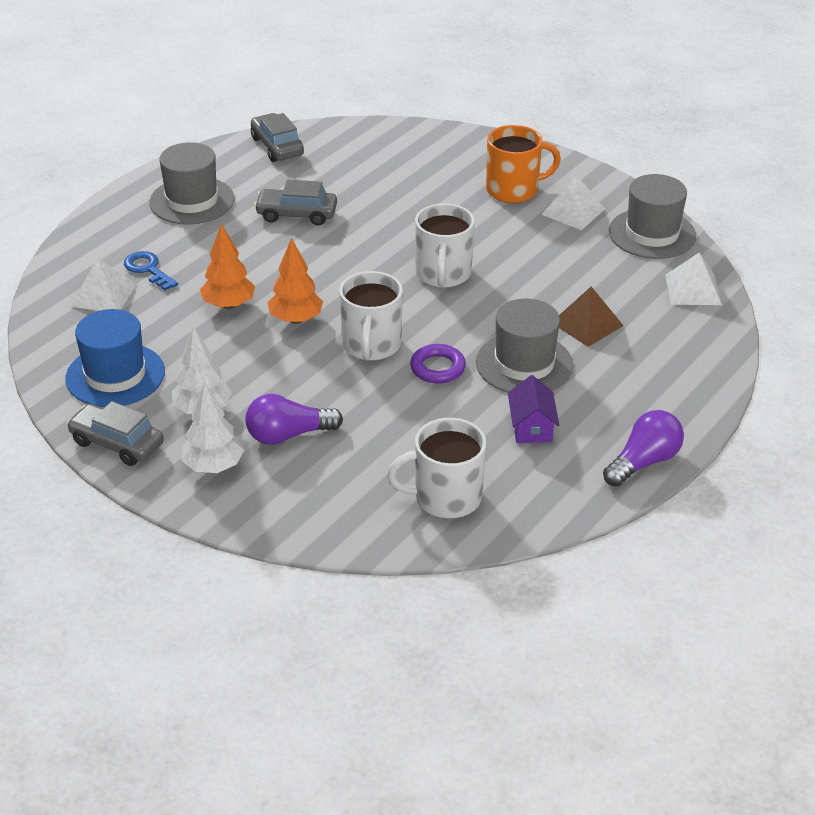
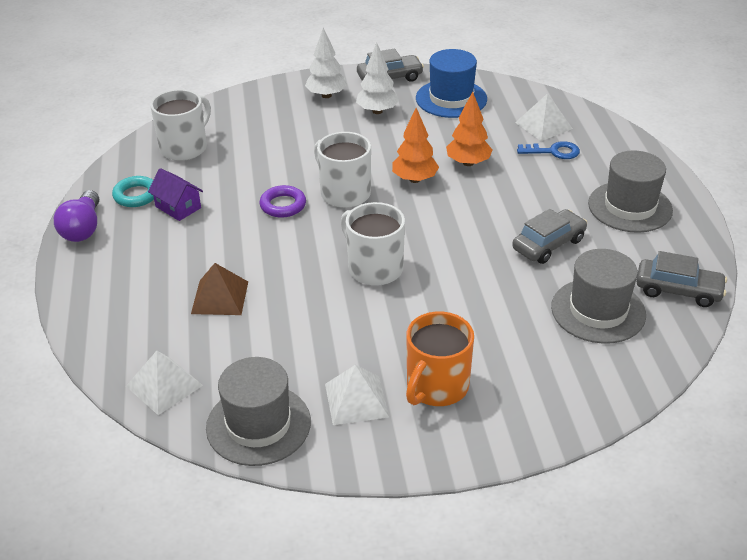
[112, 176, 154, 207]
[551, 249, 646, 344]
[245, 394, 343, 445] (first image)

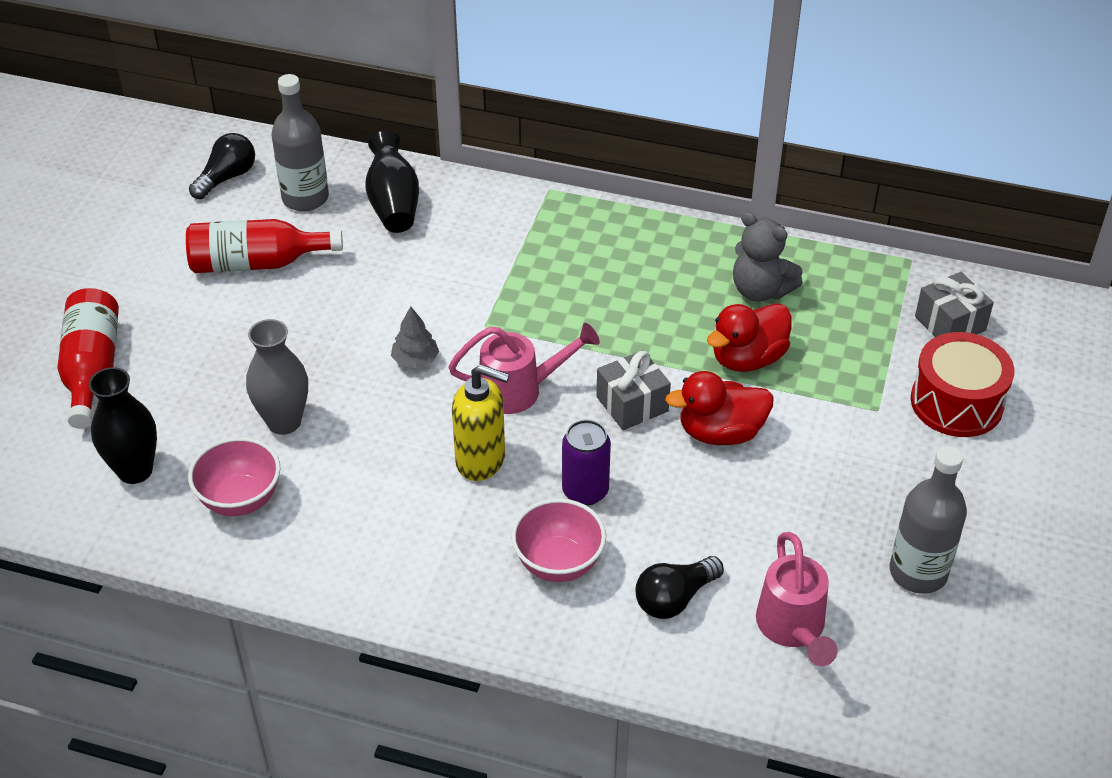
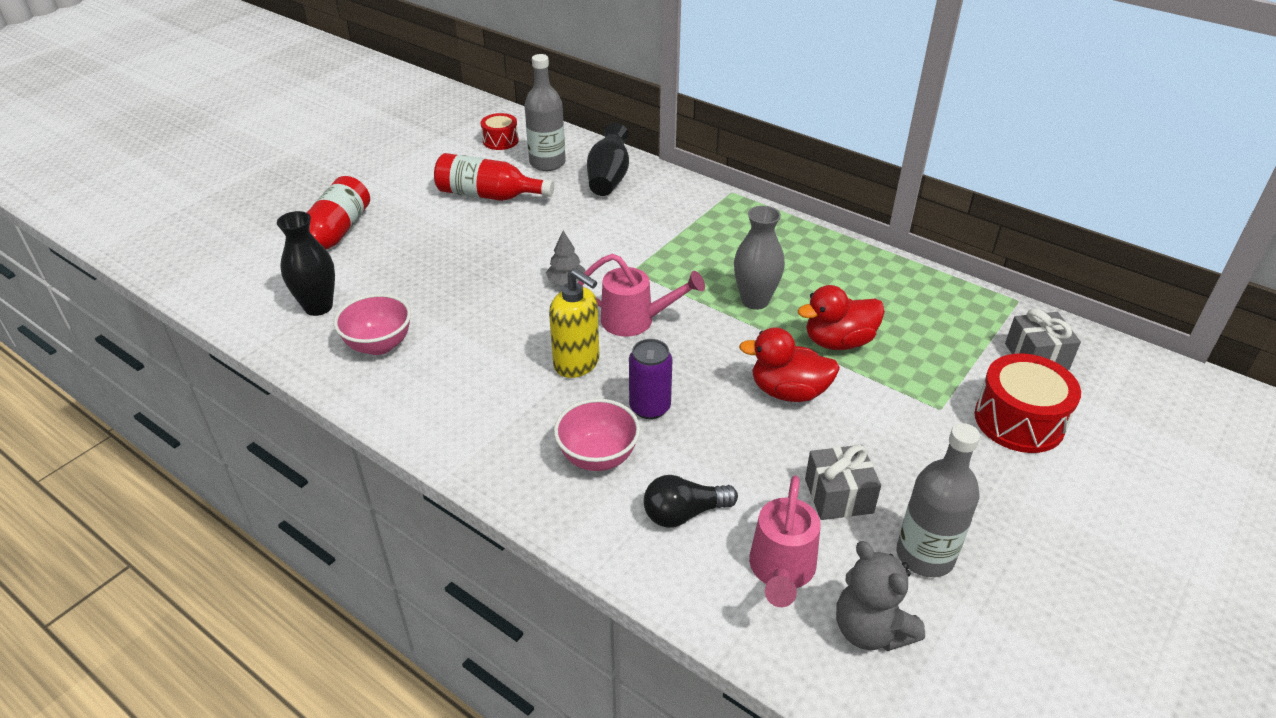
[481, 113, 519, 150]
[734, 206, 785, 310]
[805, 445, 881, 520]
[836, 541, 925, 651]

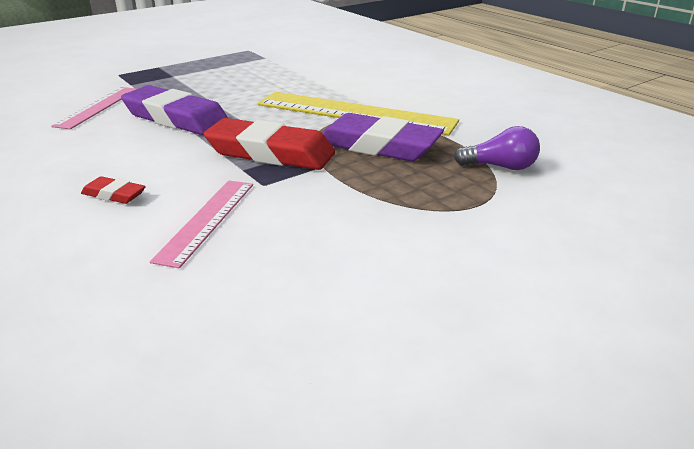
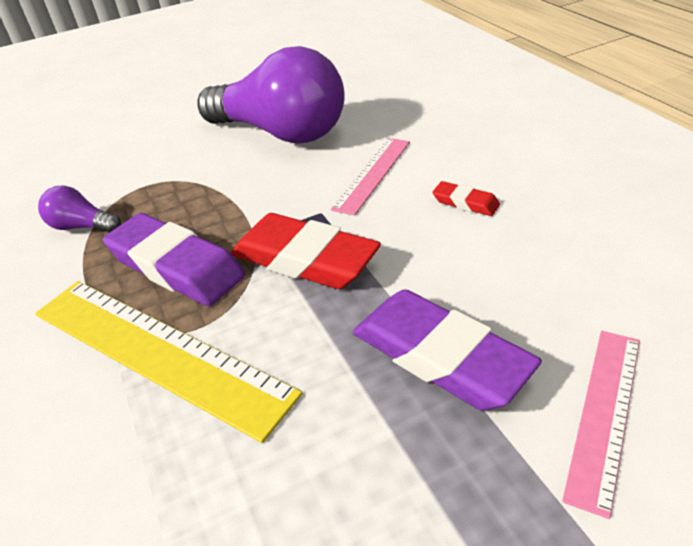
[198, 46, 345, 144]

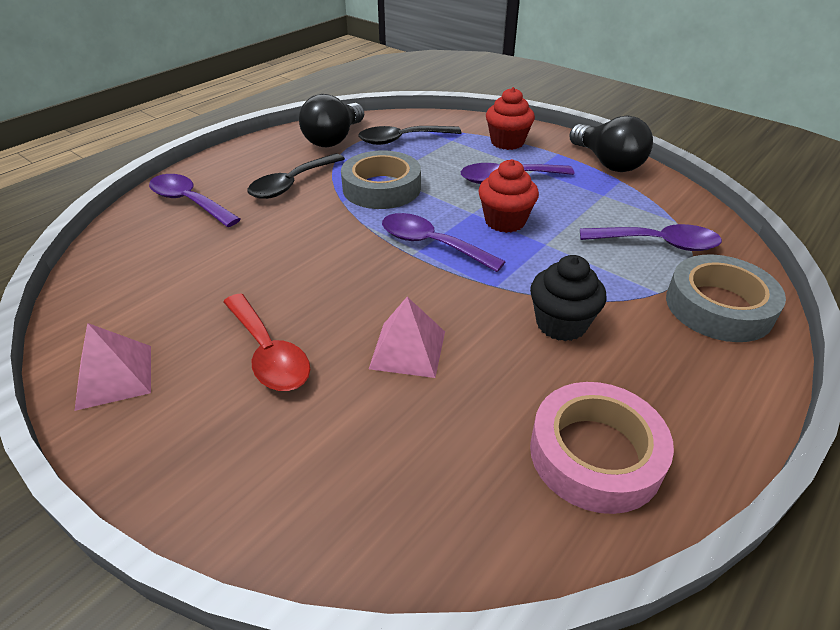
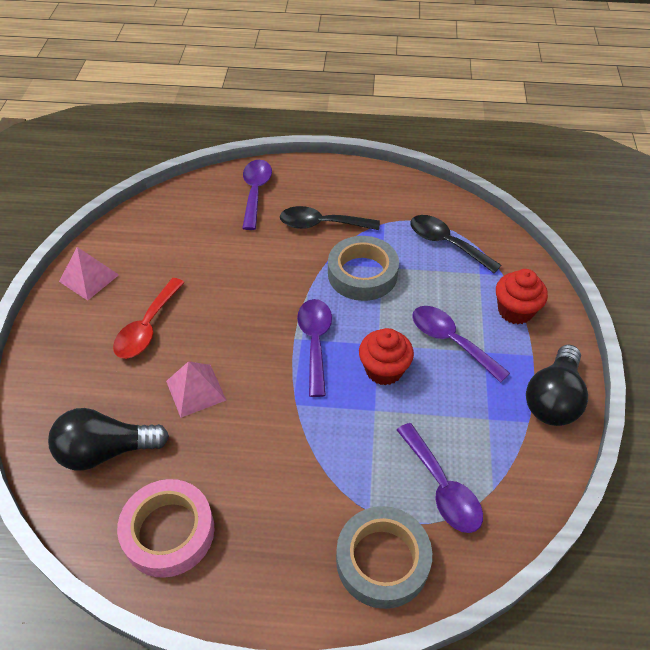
[48, 408, 169, 470]
[530, 255, 607, 341] (first image)

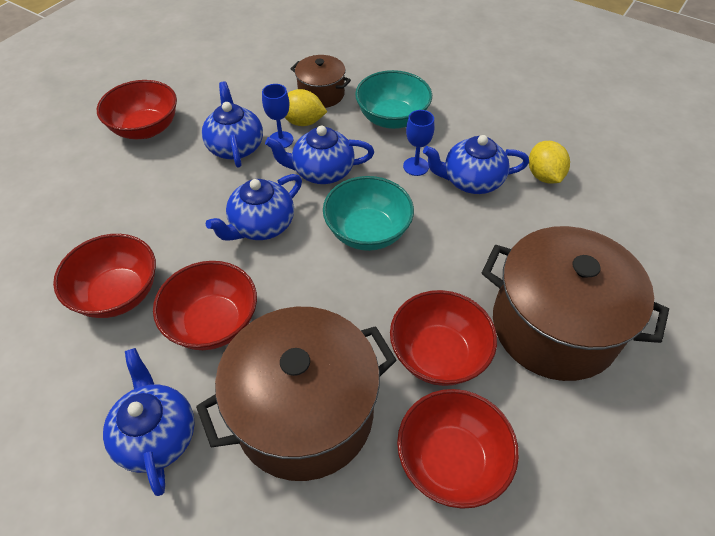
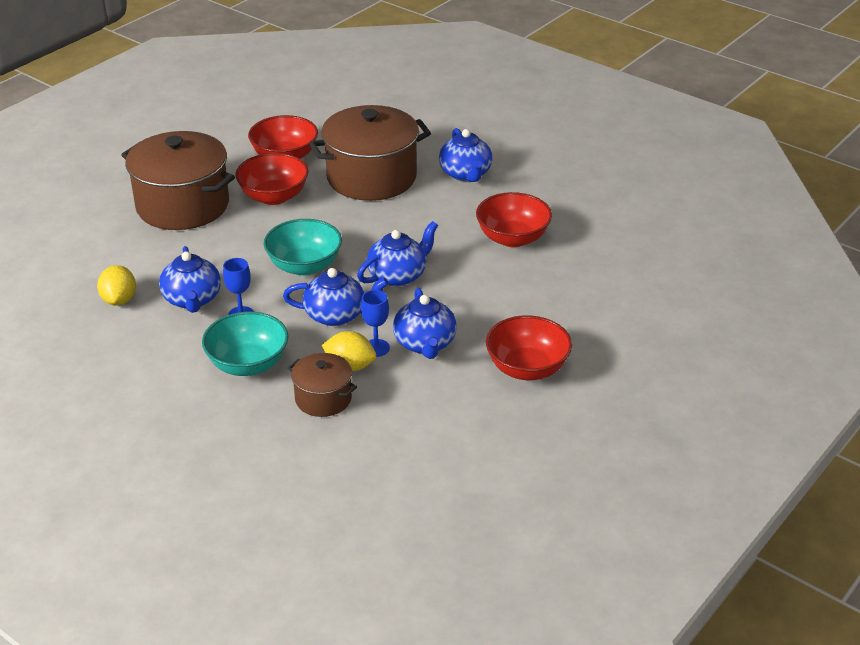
[159, 246, 221, 313]
[153, 261, 257, 350] (first image)

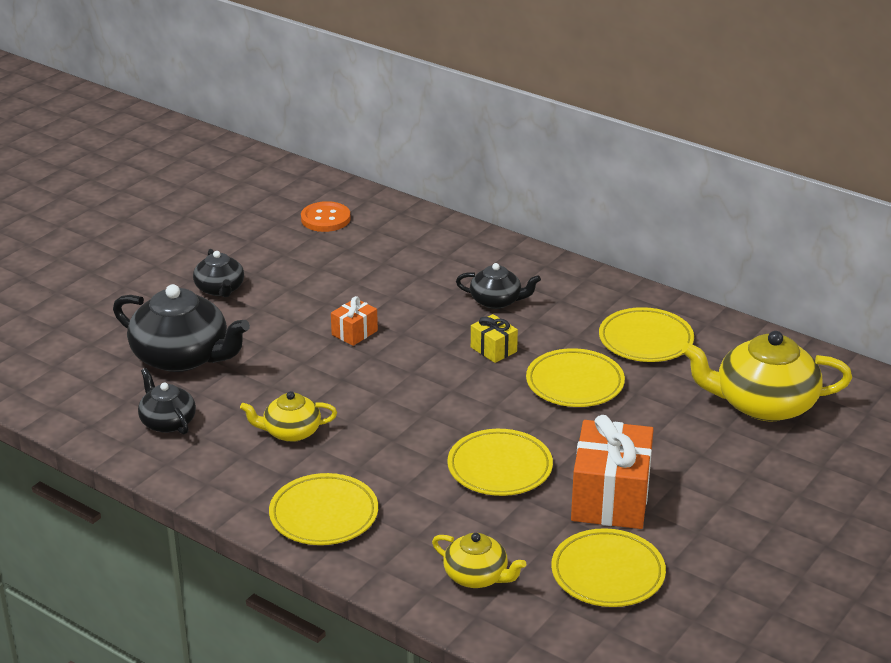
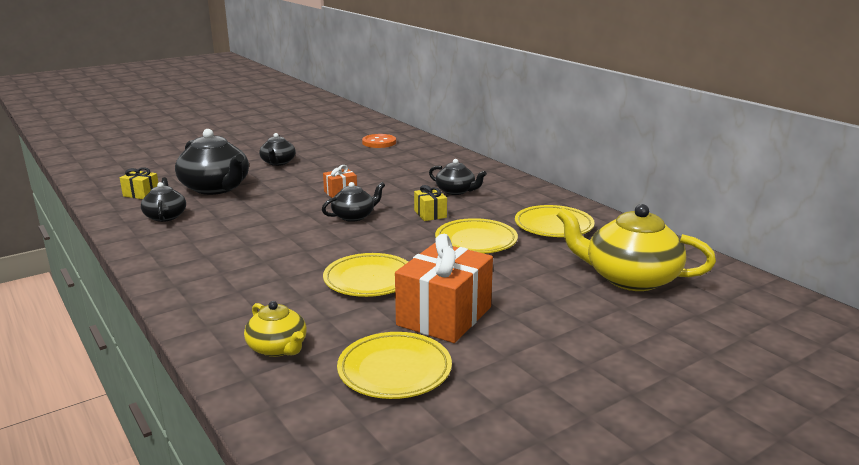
[120, 167, 158, 199]
[322, 182, 385, 222]
[240, 391, 337, 442] (first image)
[269, 473, 378, 545] (first image)

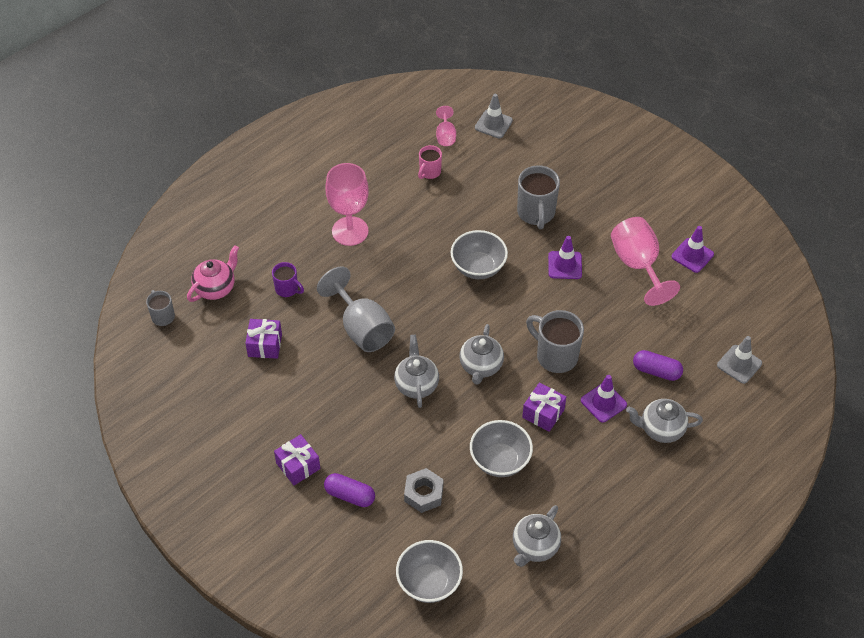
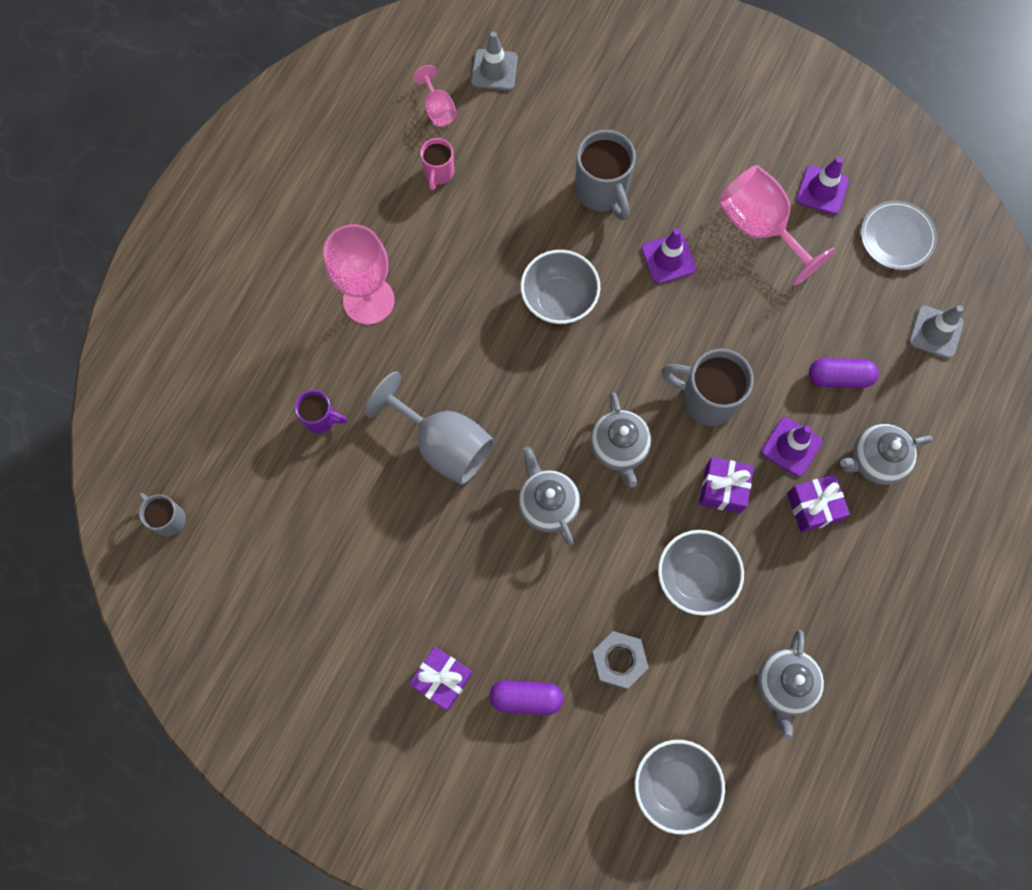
[787, 474, 850, 533]
[861, 200, 937, 270]
[187, 245, 239, 302] (first image)

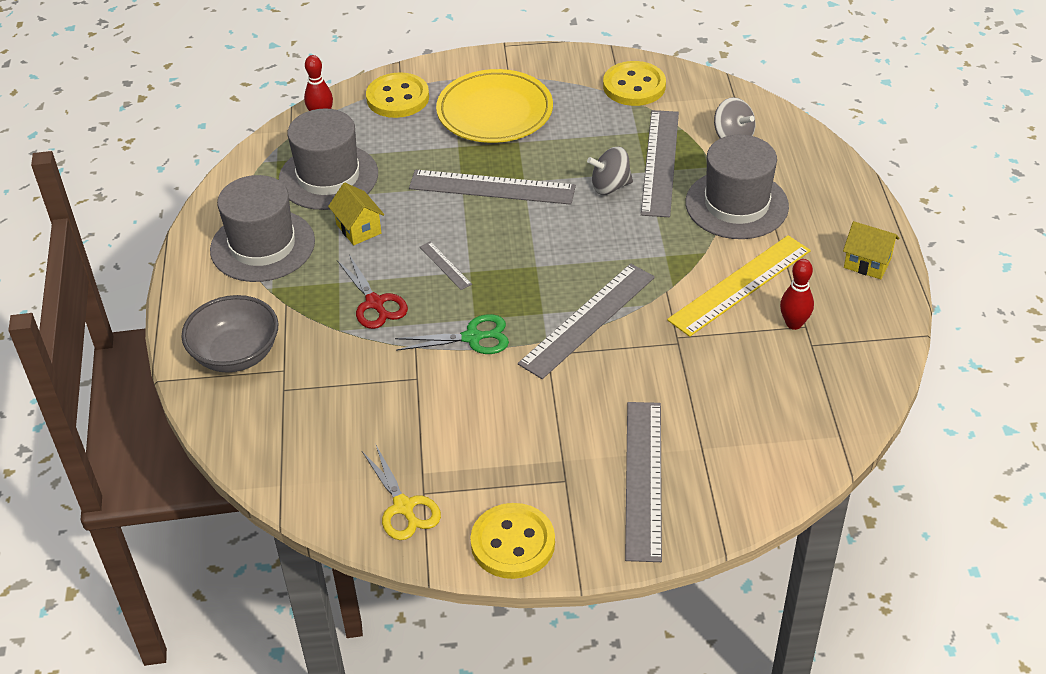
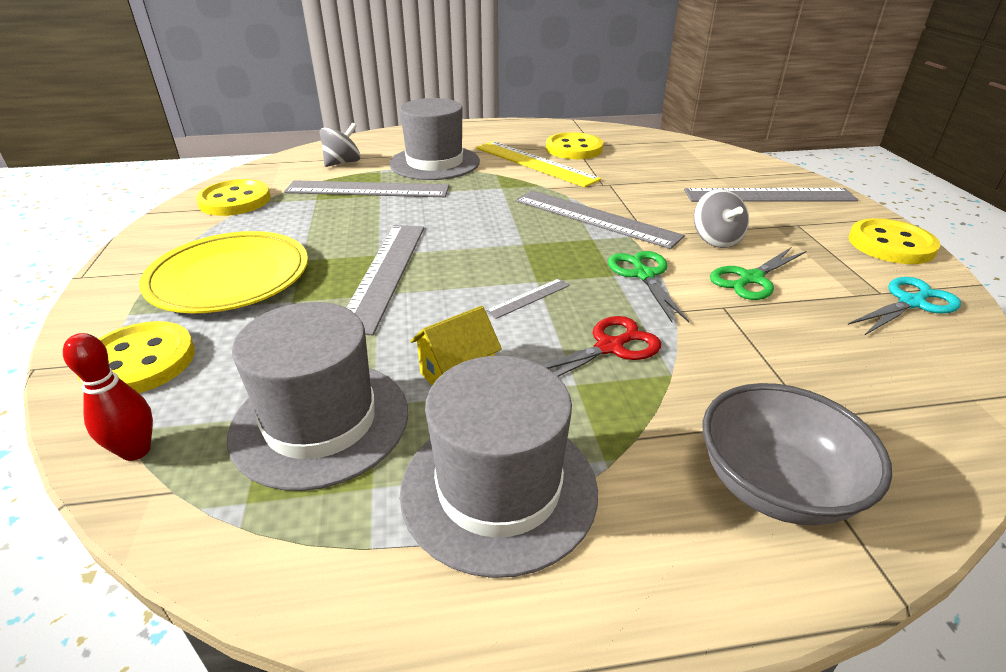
[546, 132, 603, 159]
[694, 189, 749, 248]
[710, 247, 806, 300]
[848, 277, 961, 336]
[843, 221, 899, 279] (first image)

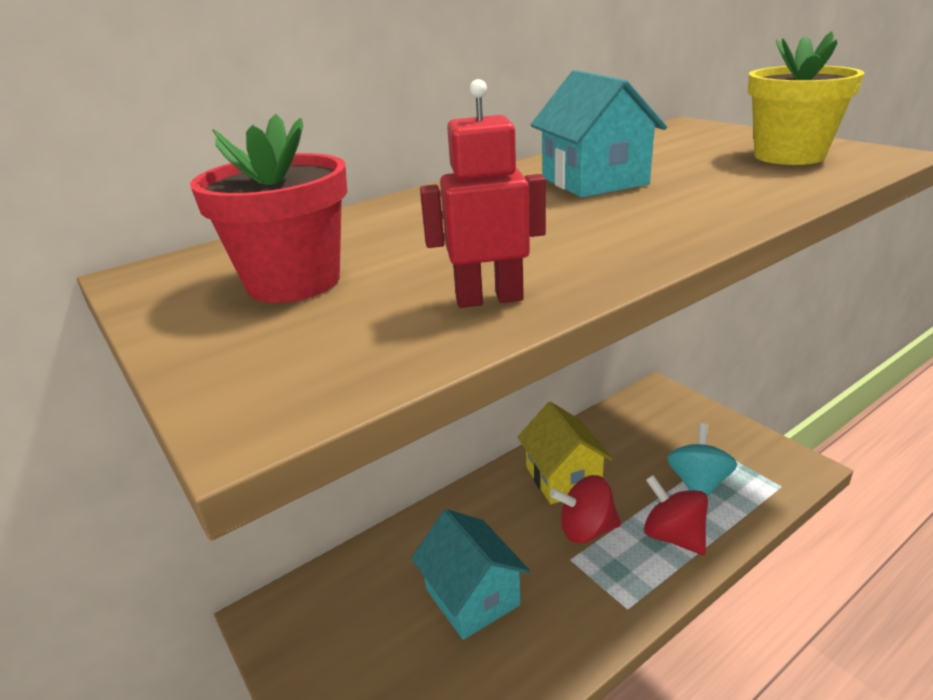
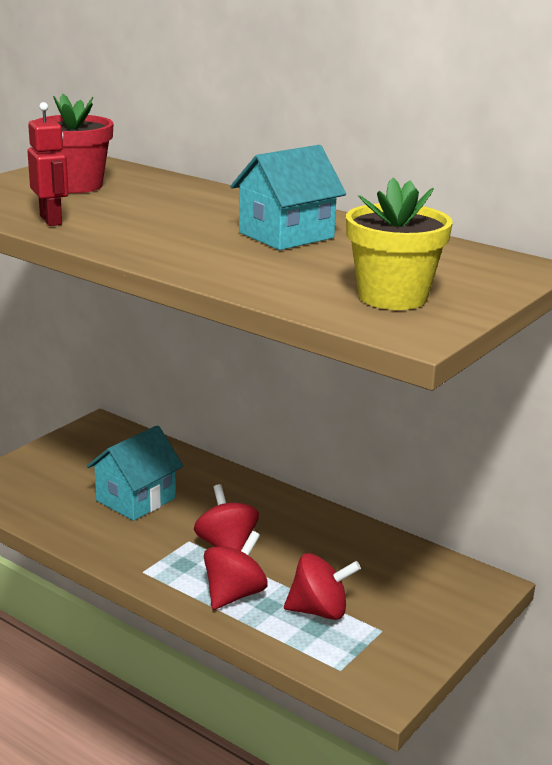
[284, 553, 361, 620]
[517, 402, 613, 504] (first image)

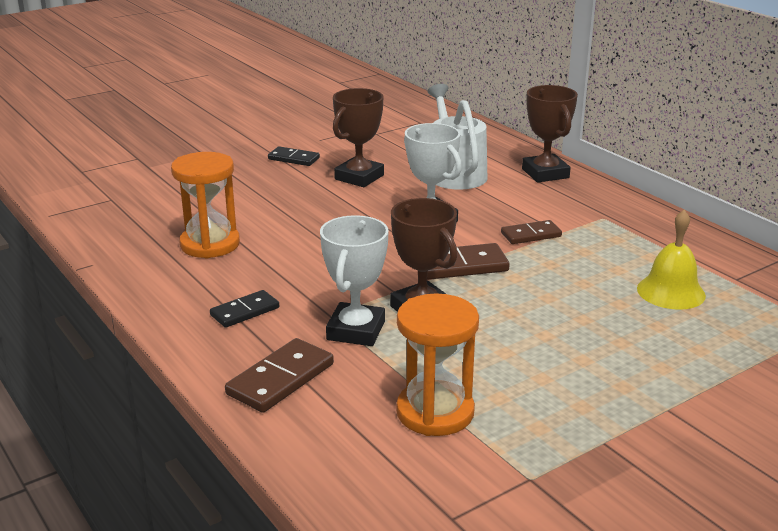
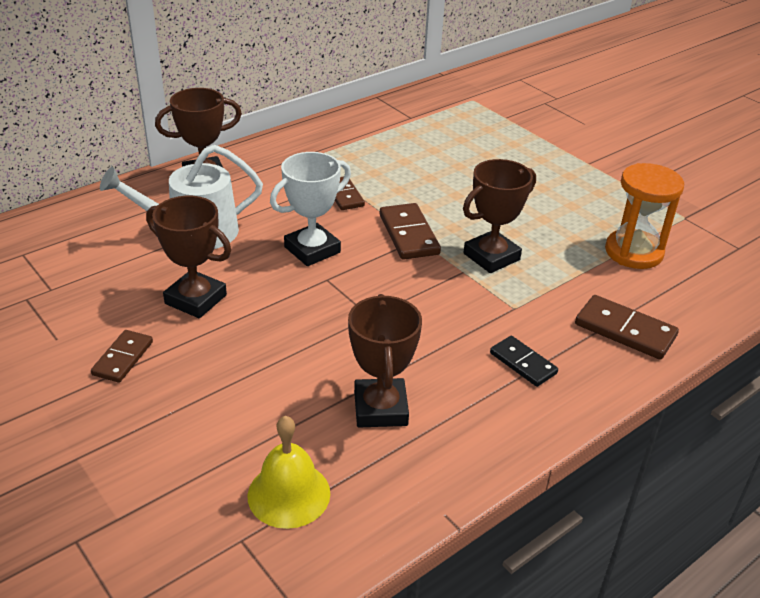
[91, 330, 153, 383]
[248, 416, 330, 529]
[348, 294, 422, 427]
[320, 215, 389, 346] (first image)

